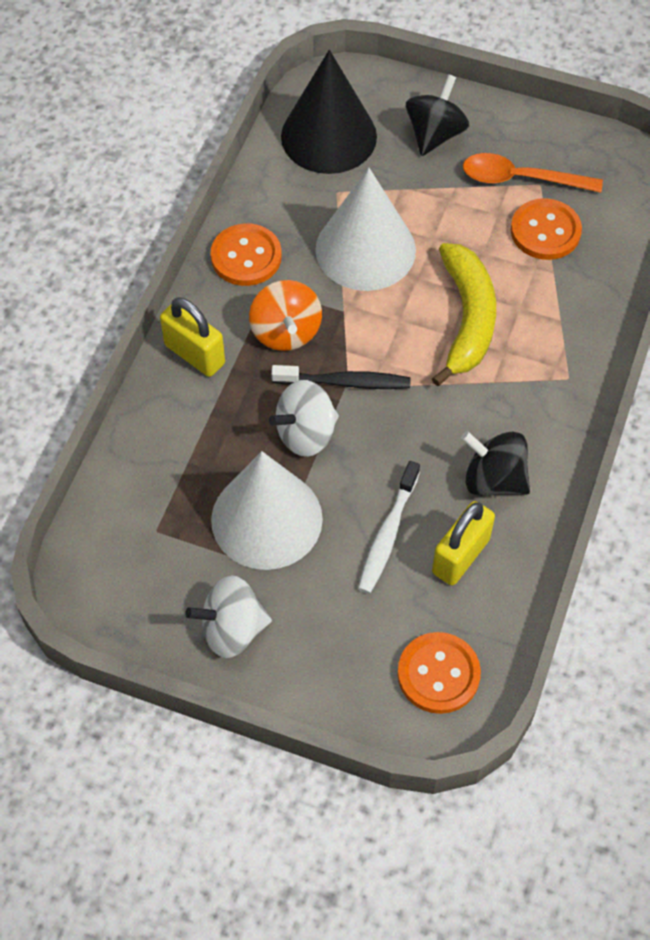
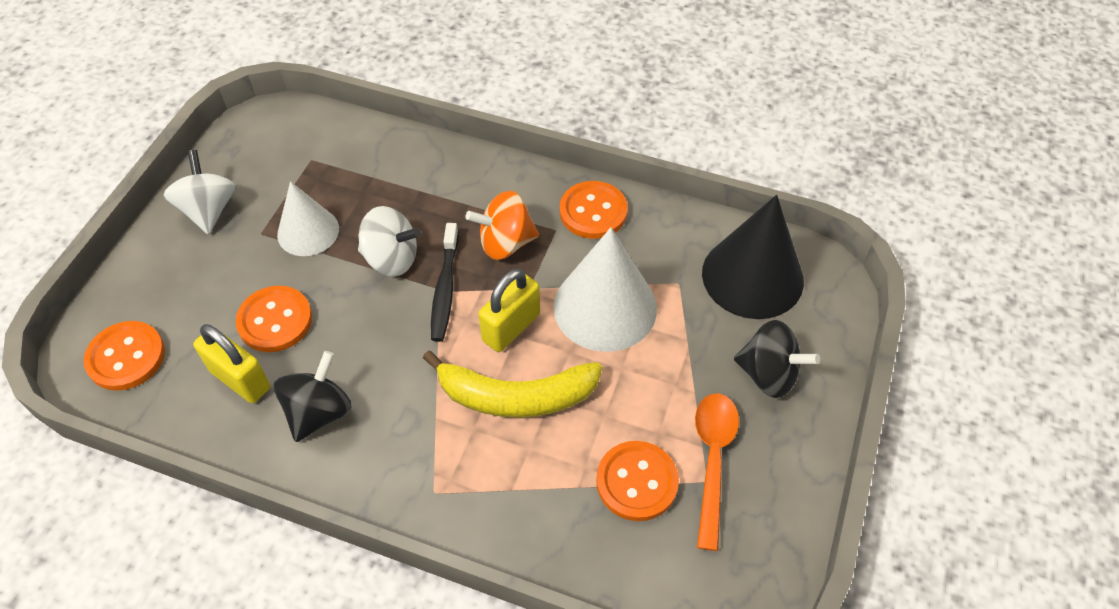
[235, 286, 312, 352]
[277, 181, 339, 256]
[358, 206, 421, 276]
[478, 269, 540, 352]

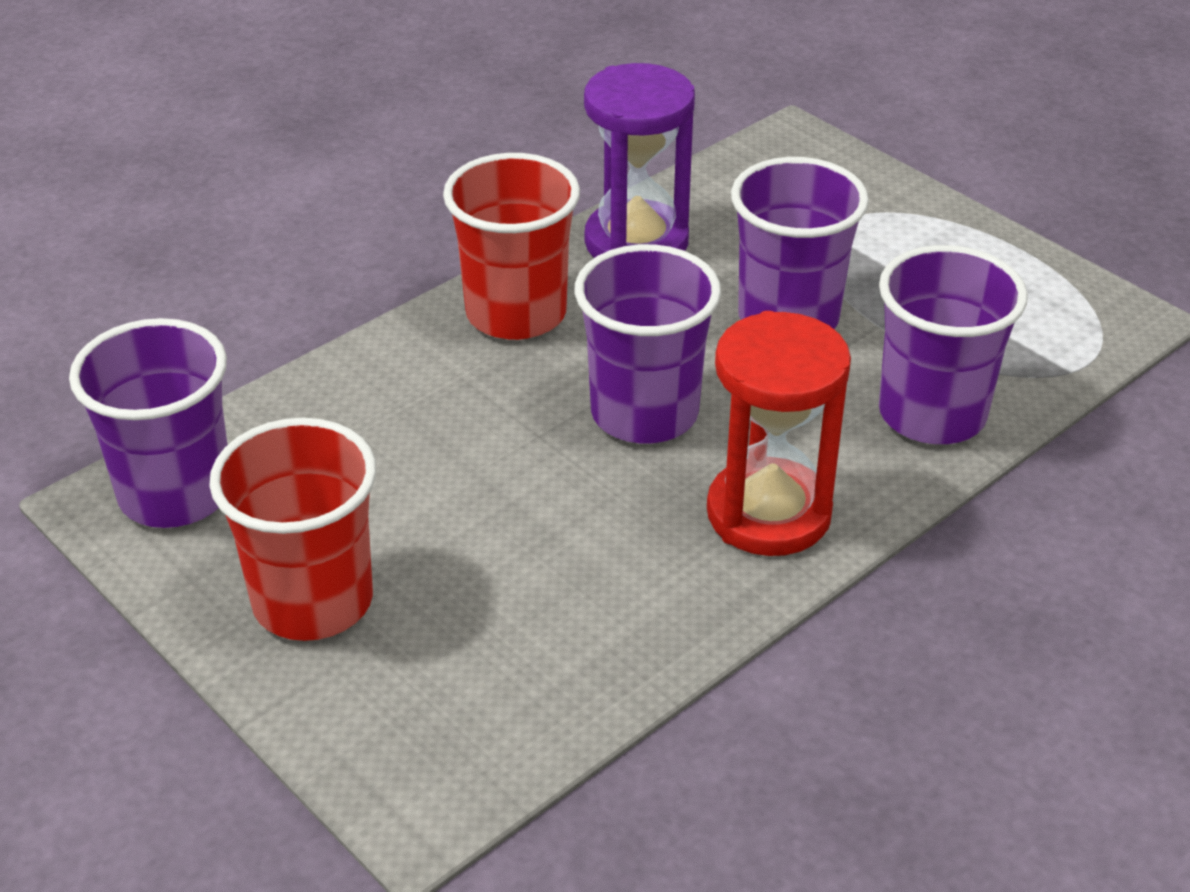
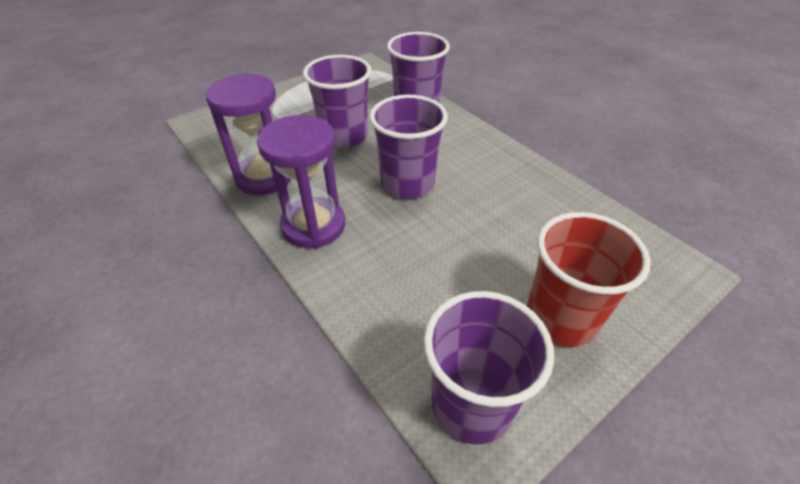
[257, 115, 345, 249]
[707, 311, 851, 556] (first image)

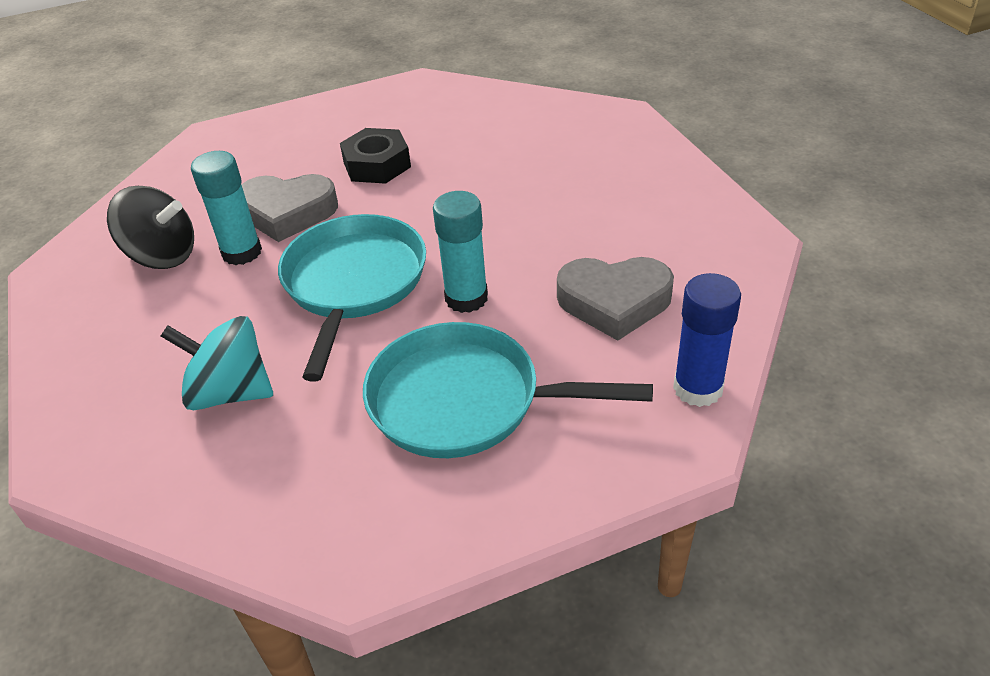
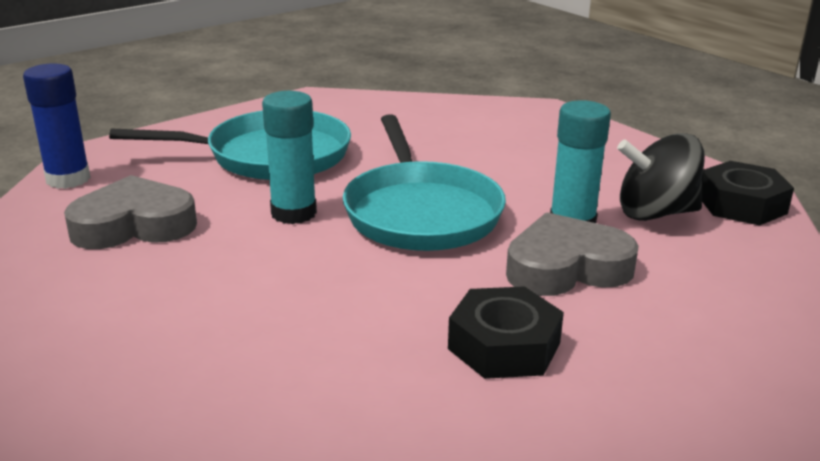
[702, 161, 794, 226]
[161, 316, 273, 410] (first image)

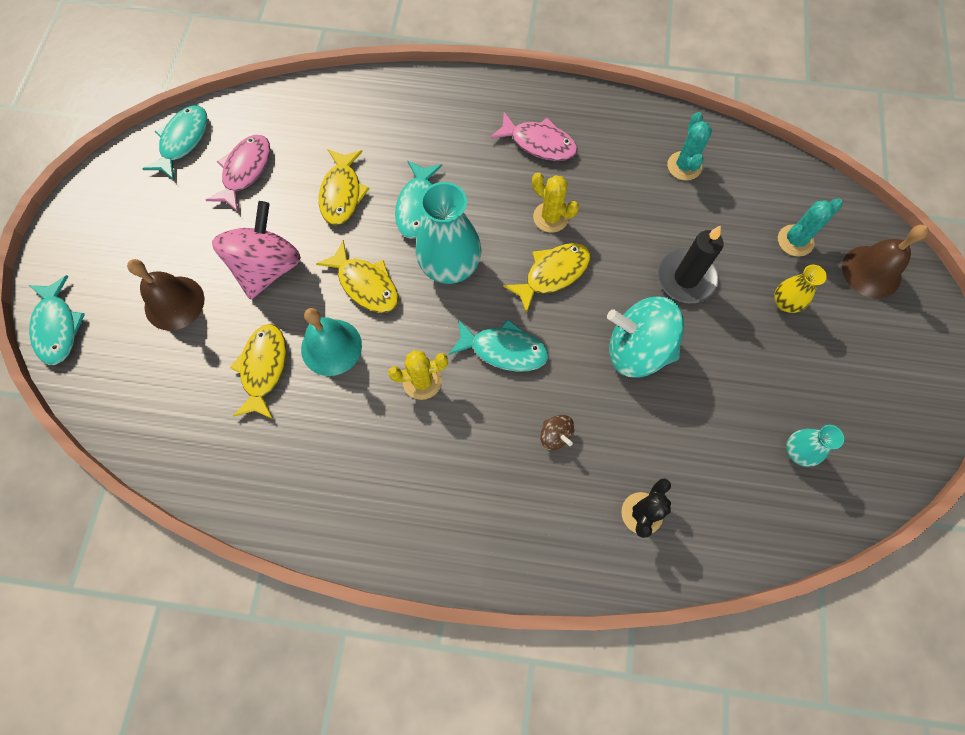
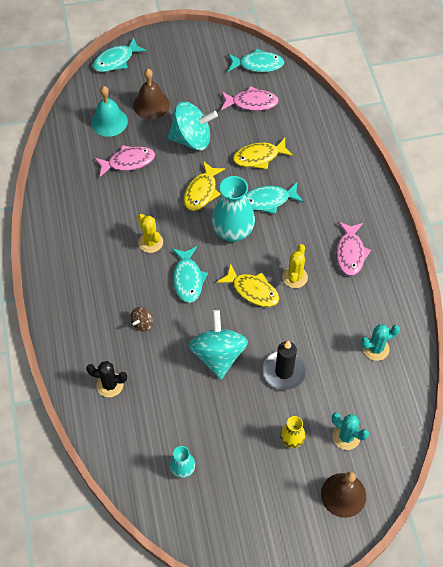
[91, 86, 128, 137]
[94, 145, 155, 177]
[167, 102, 218, 150]

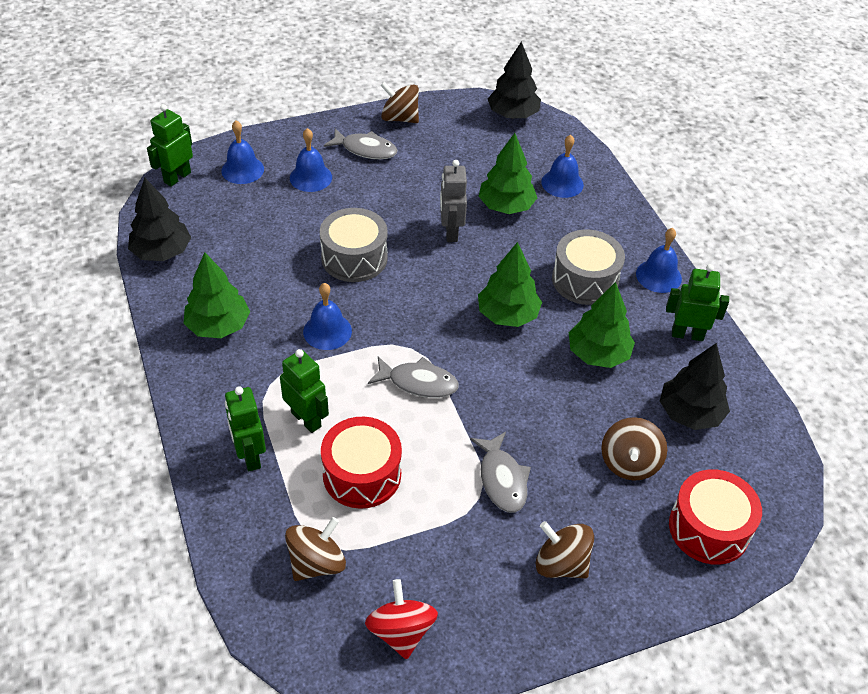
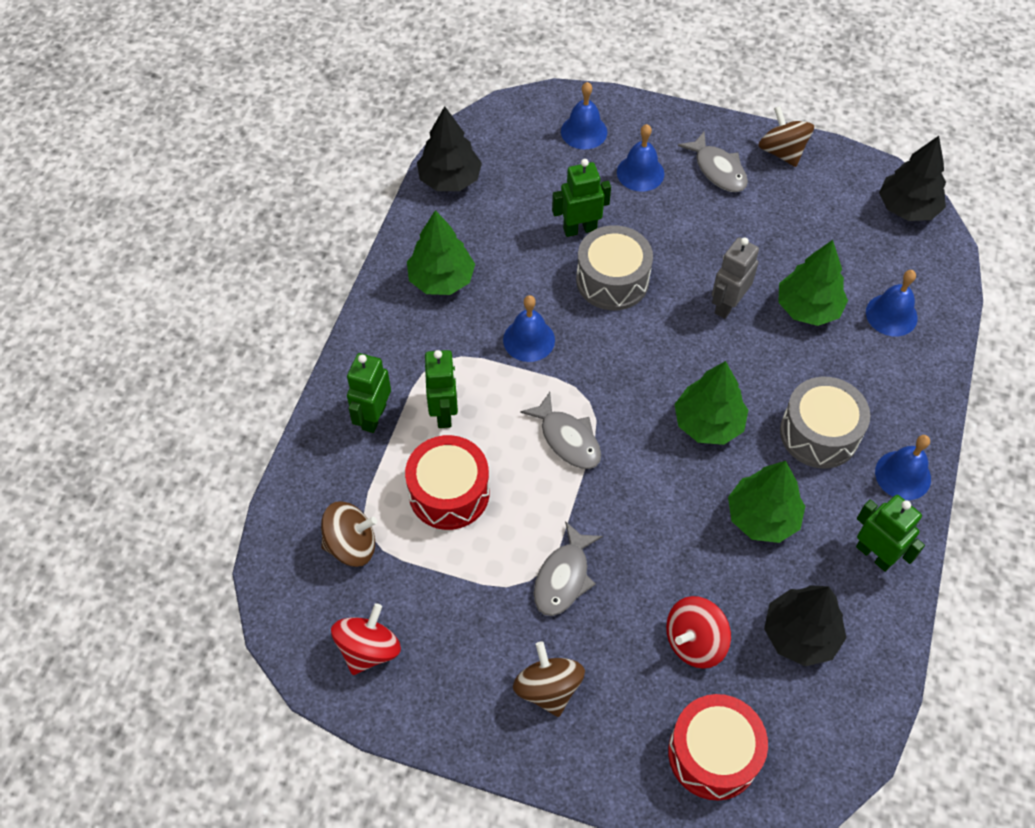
[552, 159, 611, 237]
[666, 596, 731, 669]

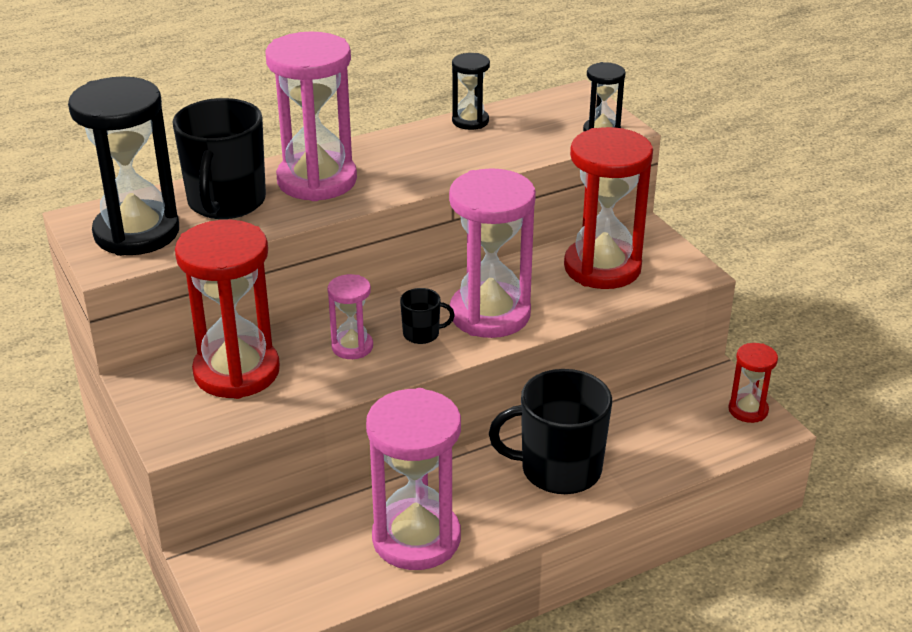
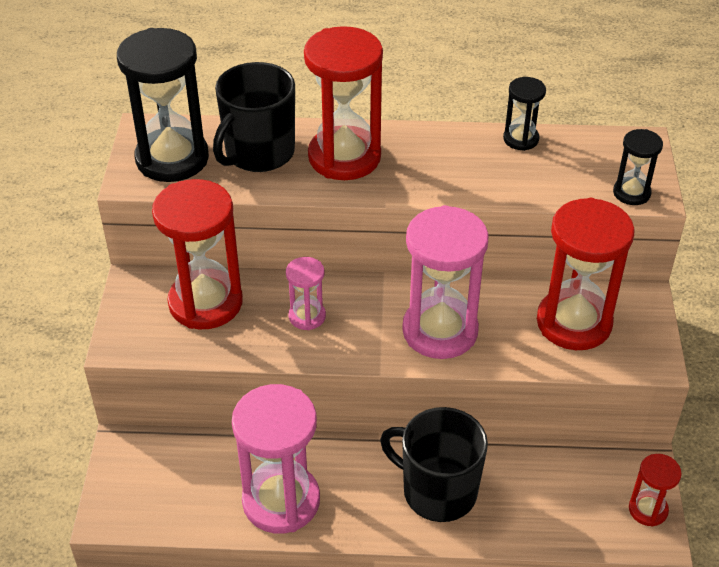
[304, 26, 383, 180]
[400, 288, 455, 344] (first image)

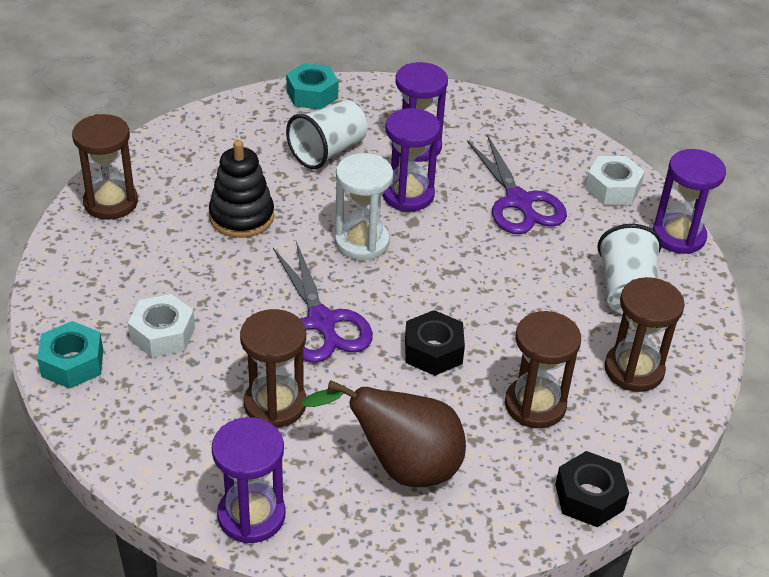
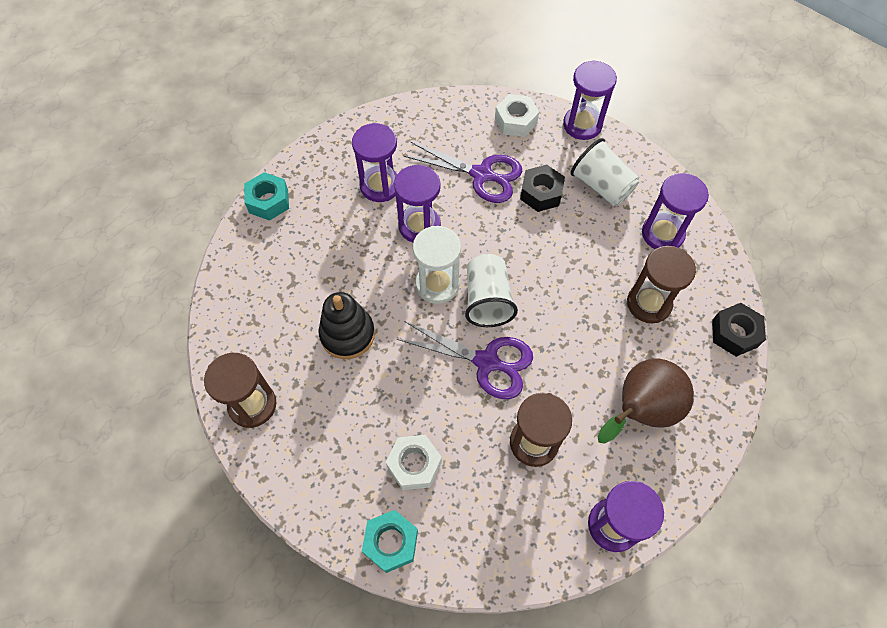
[465, 254, 518, 327]
[520, 165, 565, 212]
[642, 173, 709, 249]

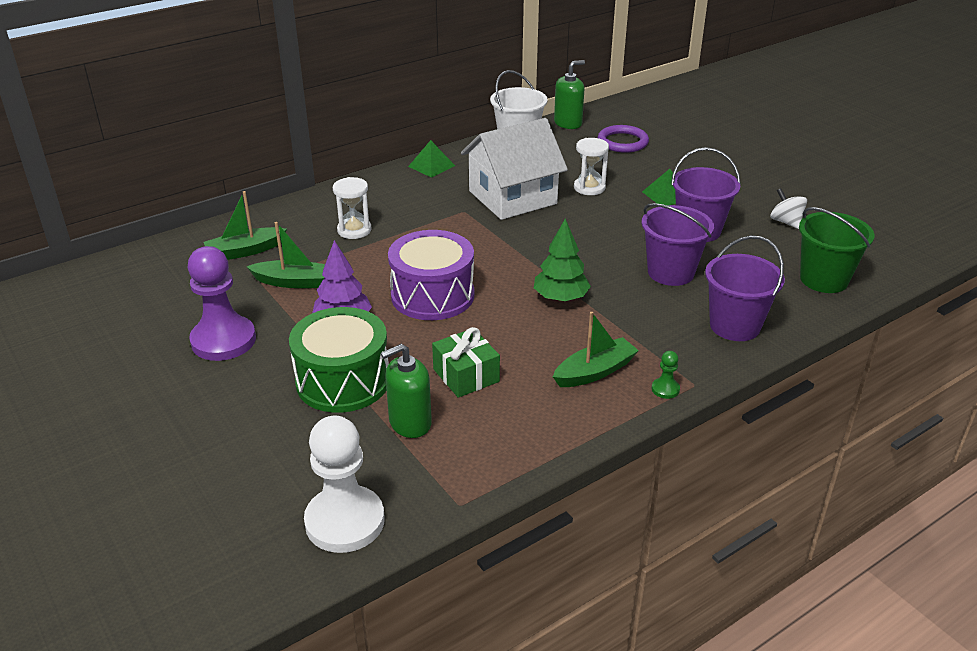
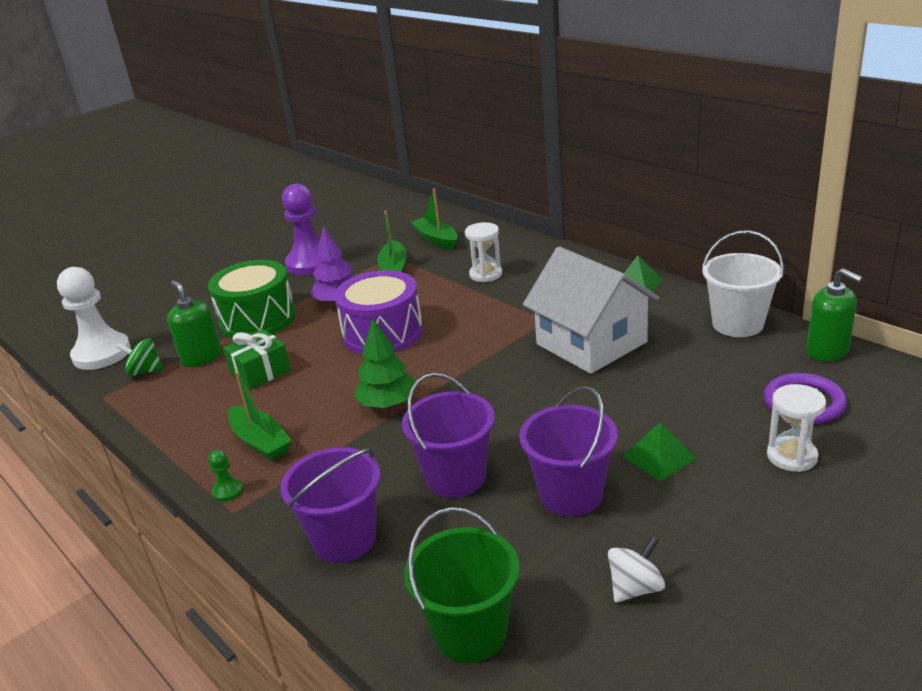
[117, 338, 163, 376]
[767, 384, 826, 472]

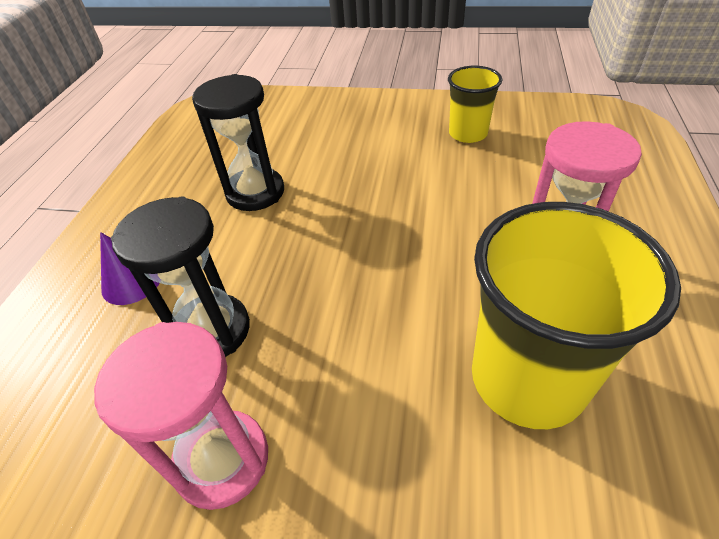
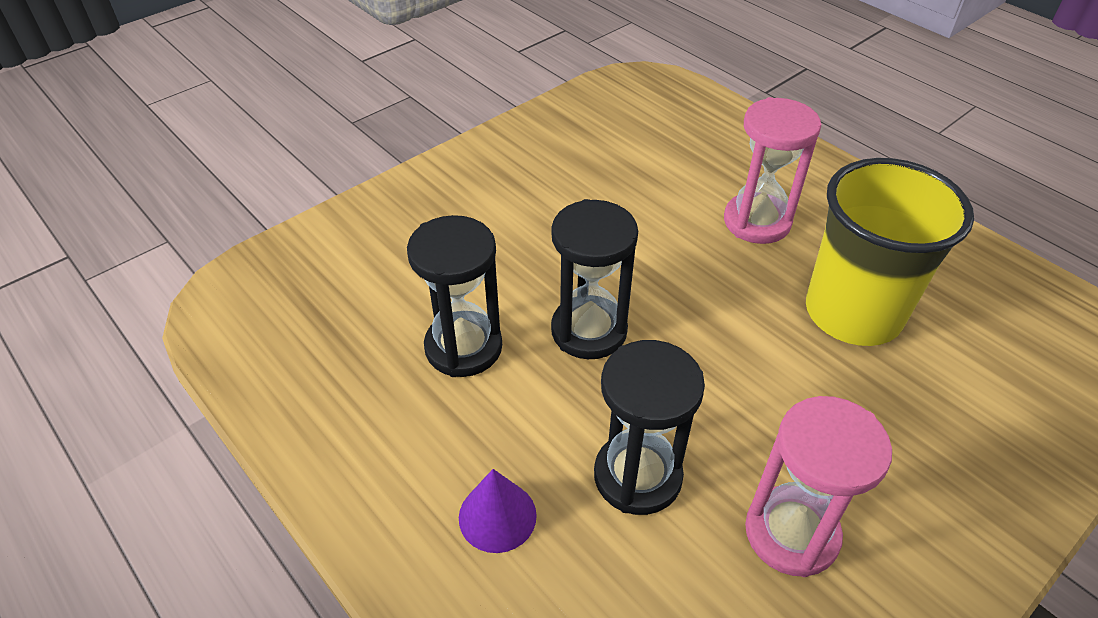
[551, 199, 638, 359]
[448, 66, 502, 143] (first image)

